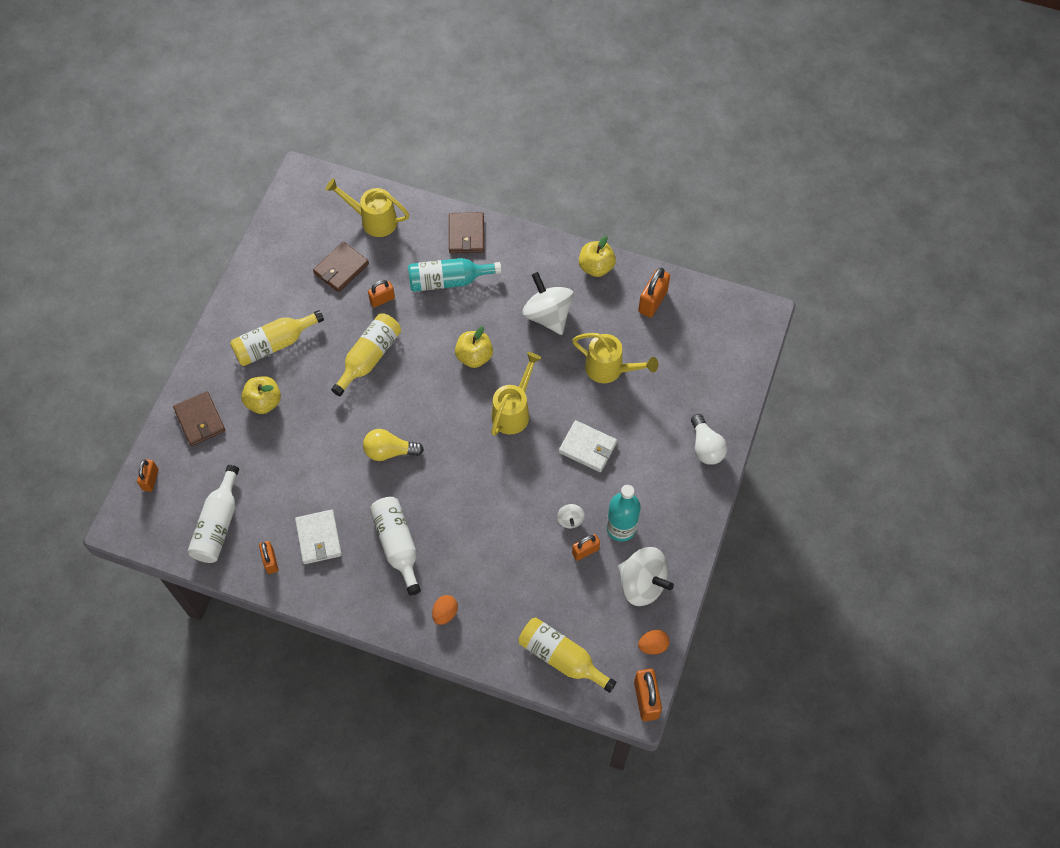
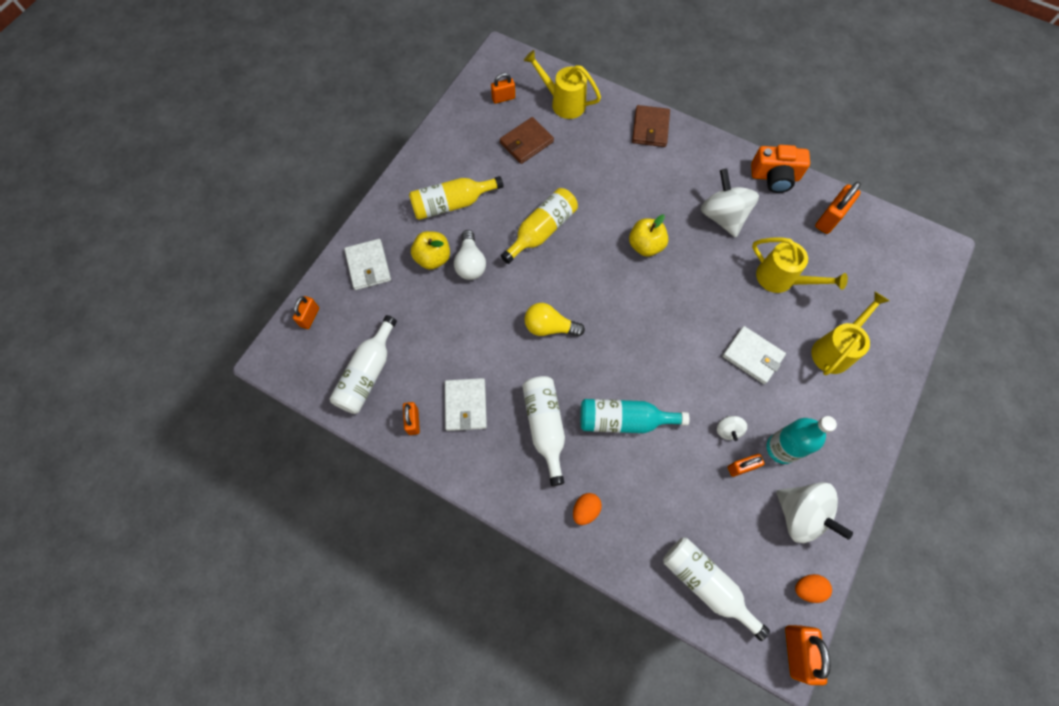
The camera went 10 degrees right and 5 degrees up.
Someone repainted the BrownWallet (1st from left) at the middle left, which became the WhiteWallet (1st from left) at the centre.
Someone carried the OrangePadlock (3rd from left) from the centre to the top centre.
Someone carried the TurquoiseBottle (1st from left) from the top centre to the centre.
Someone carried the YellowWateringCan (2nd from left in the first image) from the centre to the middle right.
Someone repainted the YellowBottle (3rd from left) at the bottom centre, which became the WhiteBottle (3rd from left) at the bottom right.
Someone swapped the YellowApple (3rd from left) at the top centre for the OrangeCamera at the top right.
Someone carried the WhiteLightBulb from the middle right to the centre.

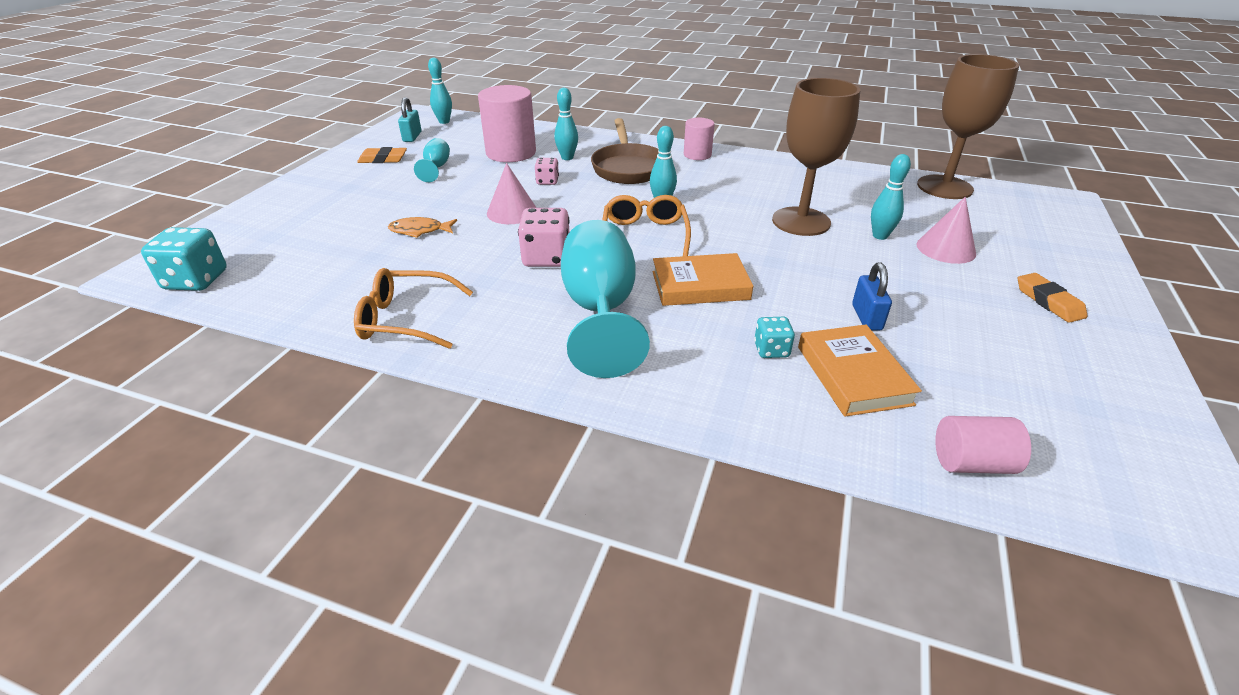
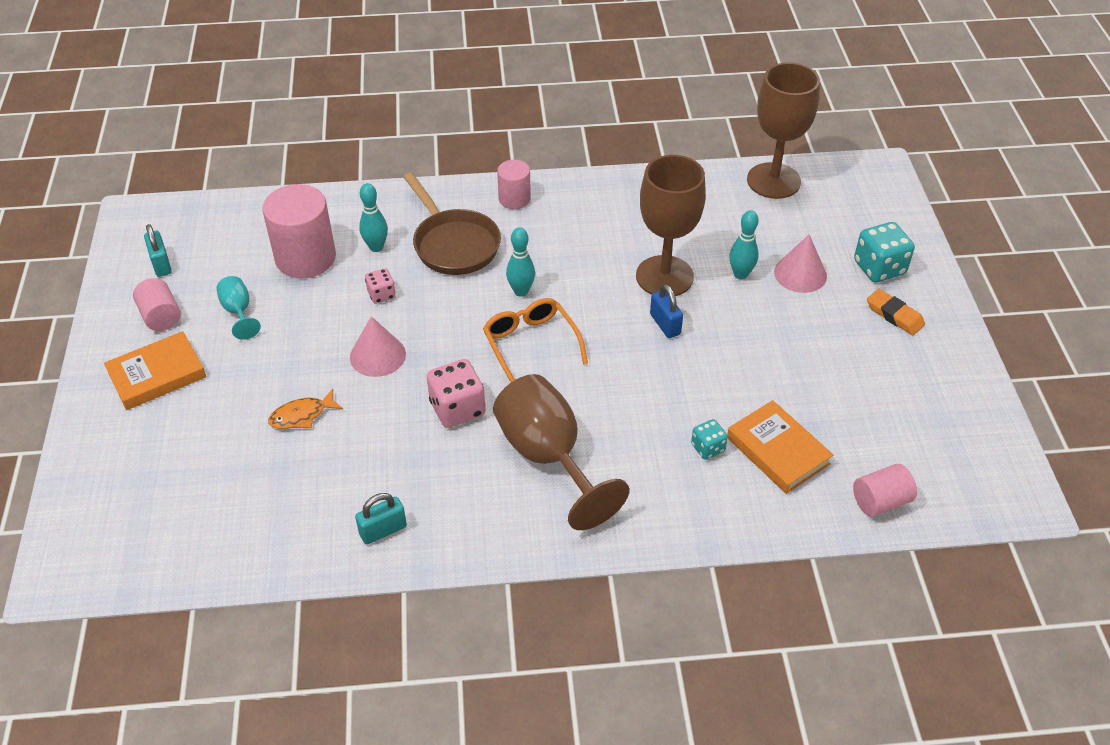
The camera went 25 degrees left and 10 degrees up.
Someone carried the TurquoiseDice (1st from left in the first image) from the middle left to the middle right.
Someone swapped the OrangeGlasses (1st from left) at the centre for the TurquoisePadlock (2nd from left) at the bottom centre.
Someone swapped the OrangeEraser (1st from left) at the top left for the PinkCylinder (1st from left) at the middle left.
Someone took away the TurquoiseBowlingPin (1st from left) at the top centre.
Someone repainted the TurquoiseGoblet (2nd from left) at the centre, which became the BrownGoblet (1st from left) at the centre.
Someone carried the OrangeBook (1st from left) from the centre to the middle left.
Someone carried the BluePadlock from the middle right to the centre.

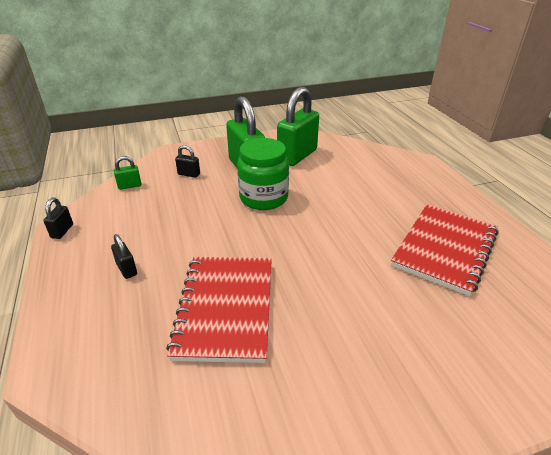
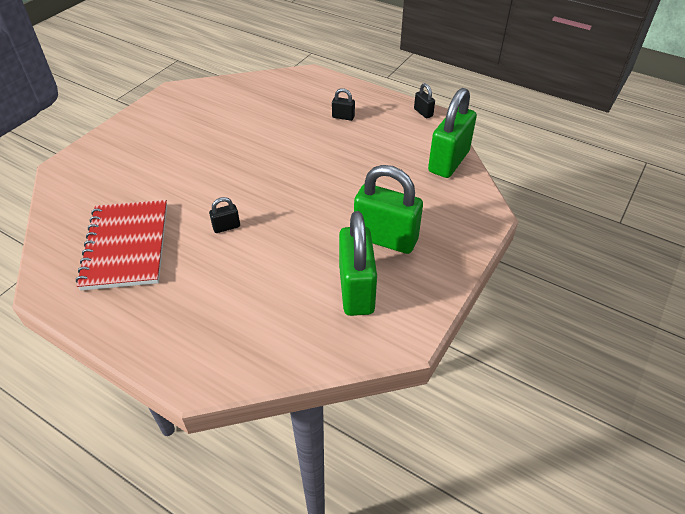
The camera went 140 degrees right and 10 degrees up.
Someone scaled the GreenPadlock (1st from left in the first image) at the middle left by 2.30.
Someone took away the RedNotebook (1st from left) at the bottom centre.
Someone carried the BlackPadlock (3rd from left in the first image) from the centre to the middle left.
Someone took away the GreenJar at the centre.

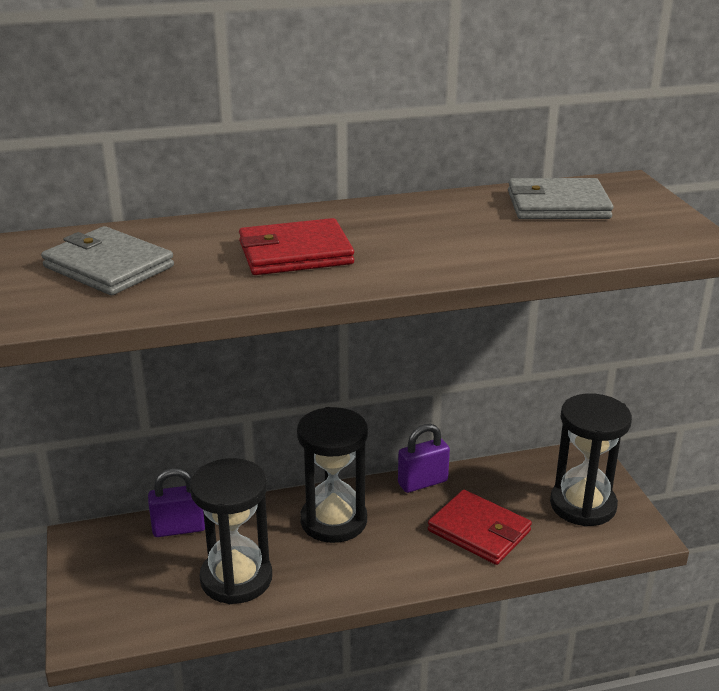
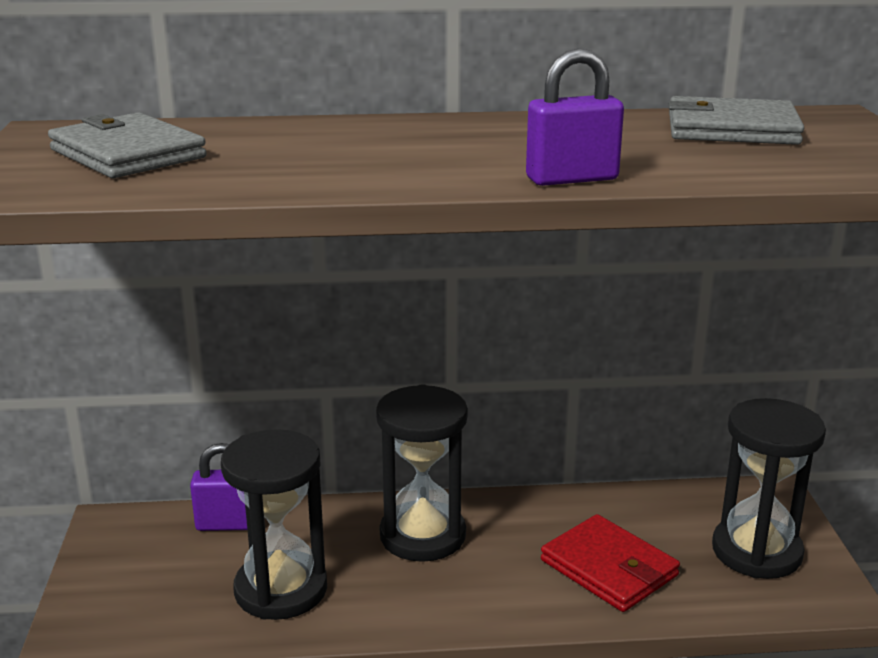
The camera went 10 degrees right and 5 degrees down.
Someone took away the RedWallet (1st from left) at the centre.
Someone carried the PurplePadlock (2nd from left) from the centre to the top centre.

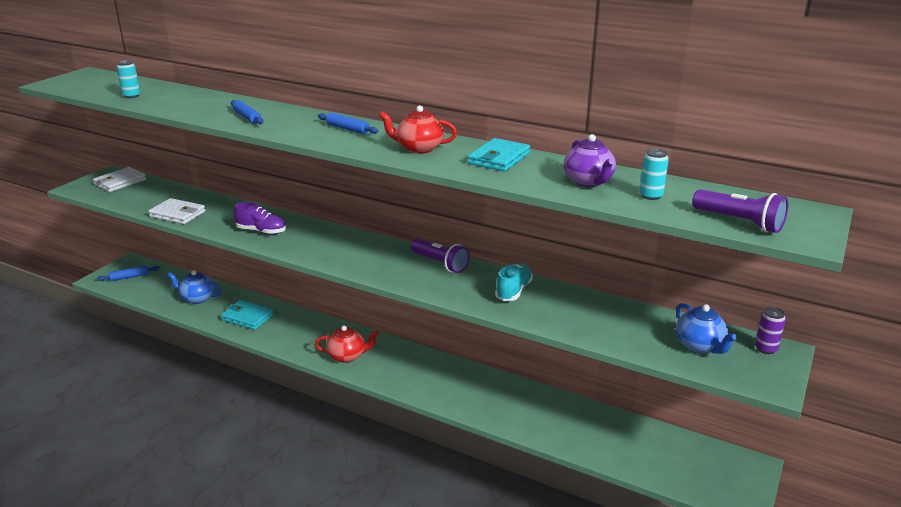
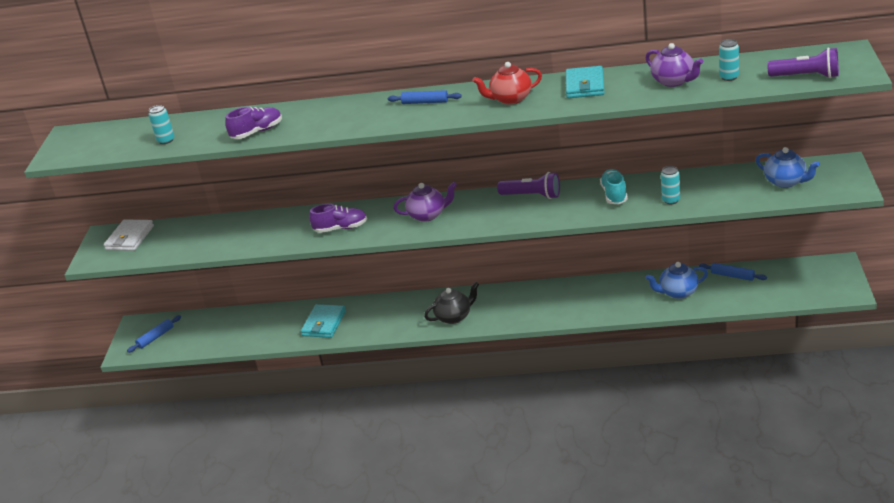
The camera went 20 degrees left and 5 degrees up.
Someone took away the WhiteWallet (2nd from left) at the middle left.
Someone carried the BlueTeapot (1st from left) from the middle left to the middle right.
Someone rotated the TurquoiseWallet (1st from left) at the middle left by 75 degrees counterclockwise.
Someone carried the BlueRollingPin (2nd from left in the first image) from the top left to the middle right.
Someone repainted the RedTeapot (1st from left) at the bottom centre, which became the BlackTeapot at the centre.
Someone took away the PurpleCan at the middle right.
Someone put down the PurpleShoe (1st from left) at the top left.
Someone put down the PurpleTeapot (1st from left) at the centre.
Someone put down the TurquoiseCan (2nd from left) at the middle right.

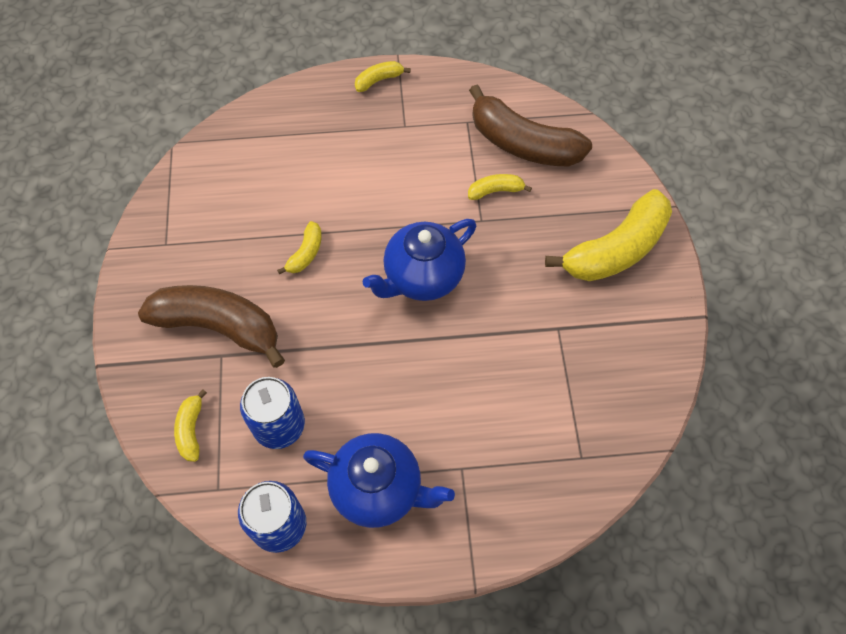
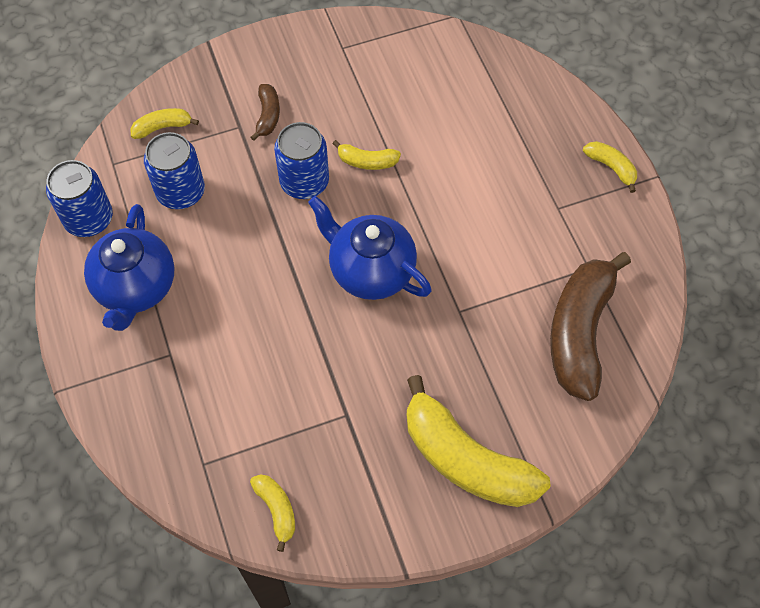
The camera went 75 degrees right and 0 degrees up.
Someone scaled the BrownBanana (1st from left) at the middle left by 0.45.
Someone carried the YellowBanana (4th from left in the first image) from the top centre to the bottom centre.
Someone put down the BlueCan (3rd from left) at the top centre.

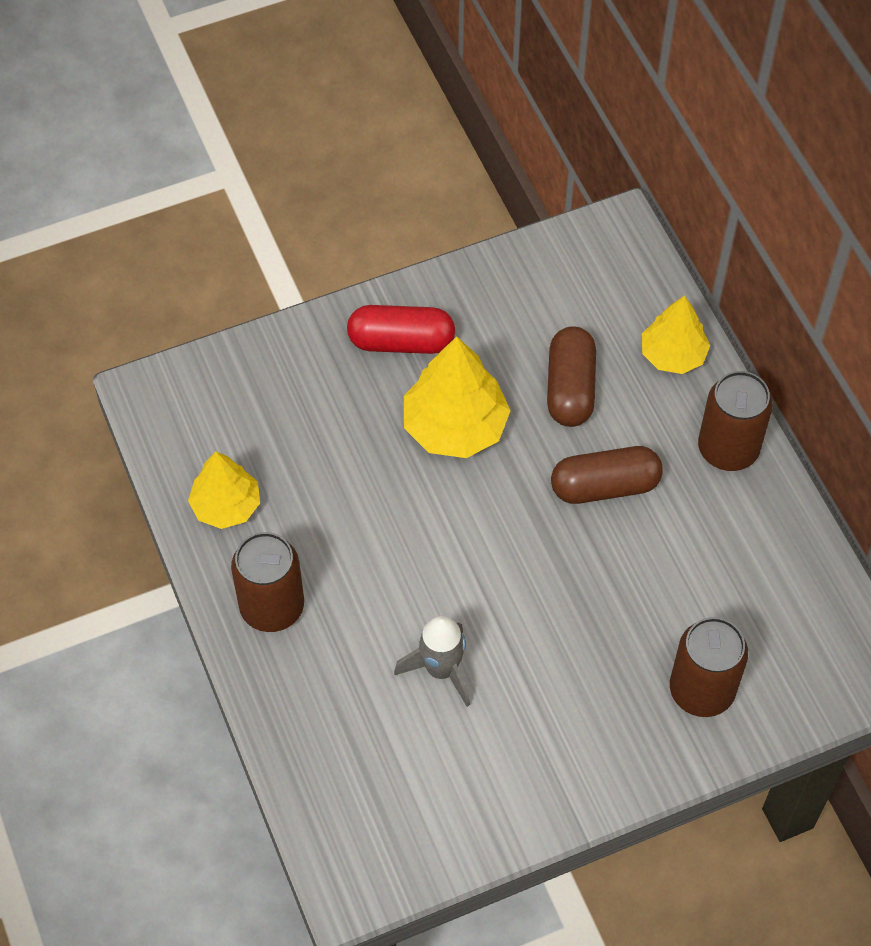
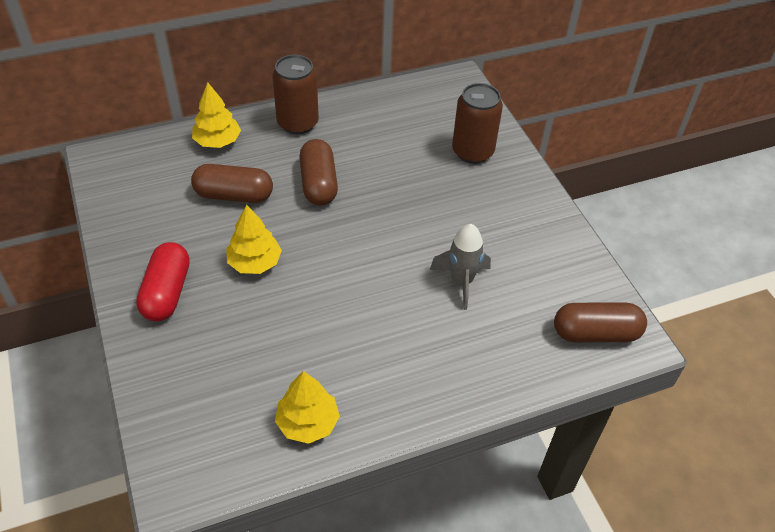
The camera went 90 degrees left and 10 degrees down.
Someone took away the BrownCan (1st from left) at the middle left.
Someone scaled the YellowTree (2nd from left) at the centre by 0.66.
Someone put down the BrownCapsule (3rd from left) at the middle right.

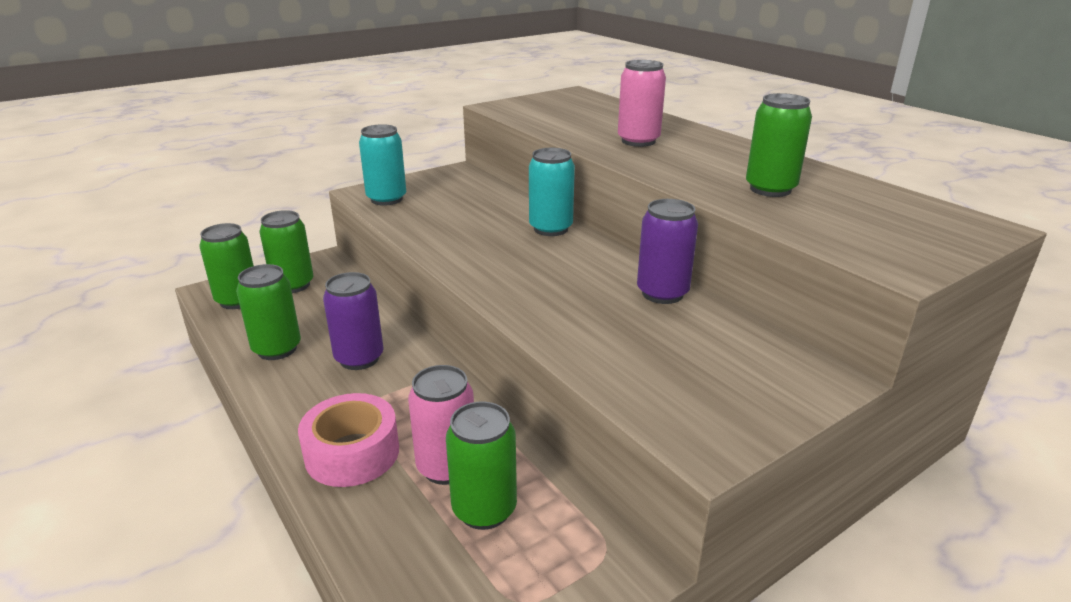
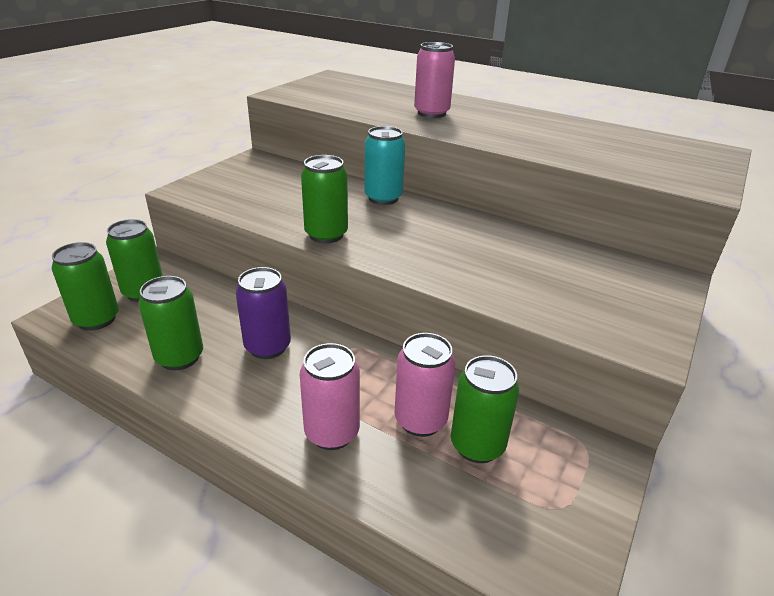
The camera went 25 degrees left and 5 degrees up.
Someone swapped the PinkTape at the bottom left for the PinkCan (1st from left) at the centre.
Someone took away the TurquoiseCan (1st from left) at the top centre.
Someone took away the PurpleCan (2nd from left) at the centre.
Someone carried the GreenCan (5th from left in the first image) from the top right to the centre.

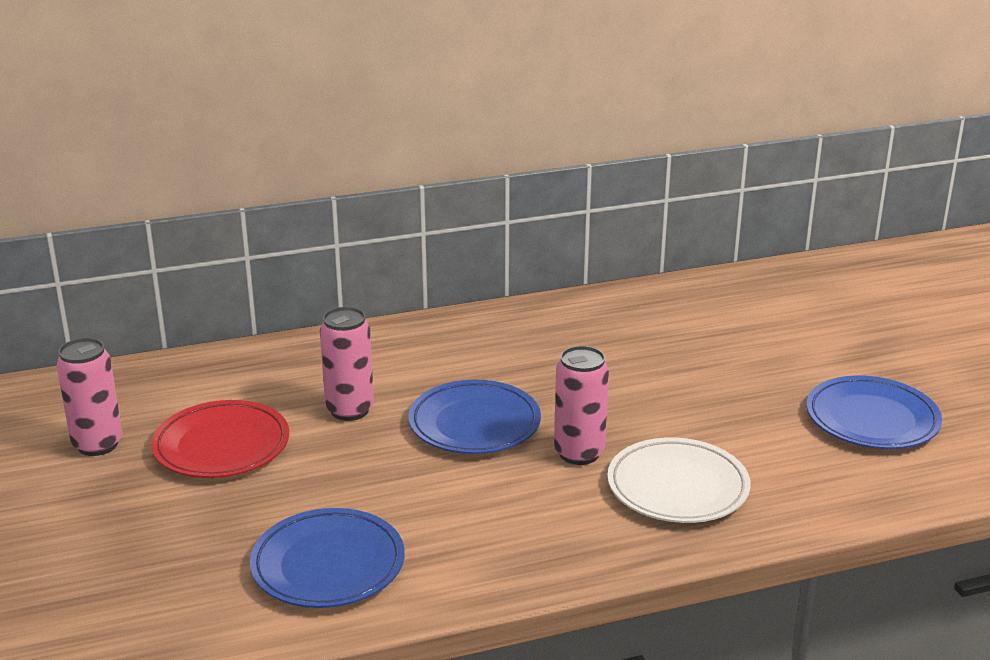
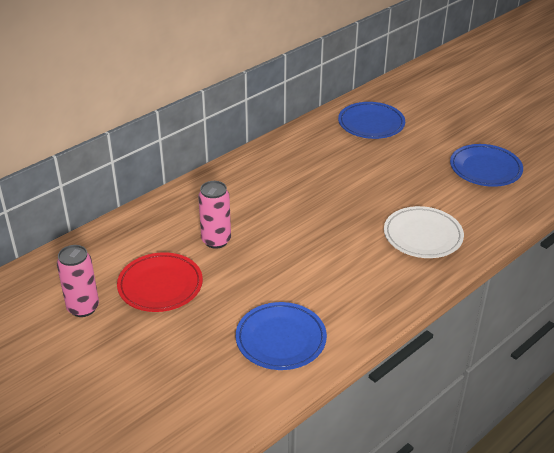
The camera went 25 degrees left and 10 degrees up.
Someone carried the BluePlate (2nd from left) from the centre to the top right.
Someone took away the PinkCan (3rd from left) at the centre.

